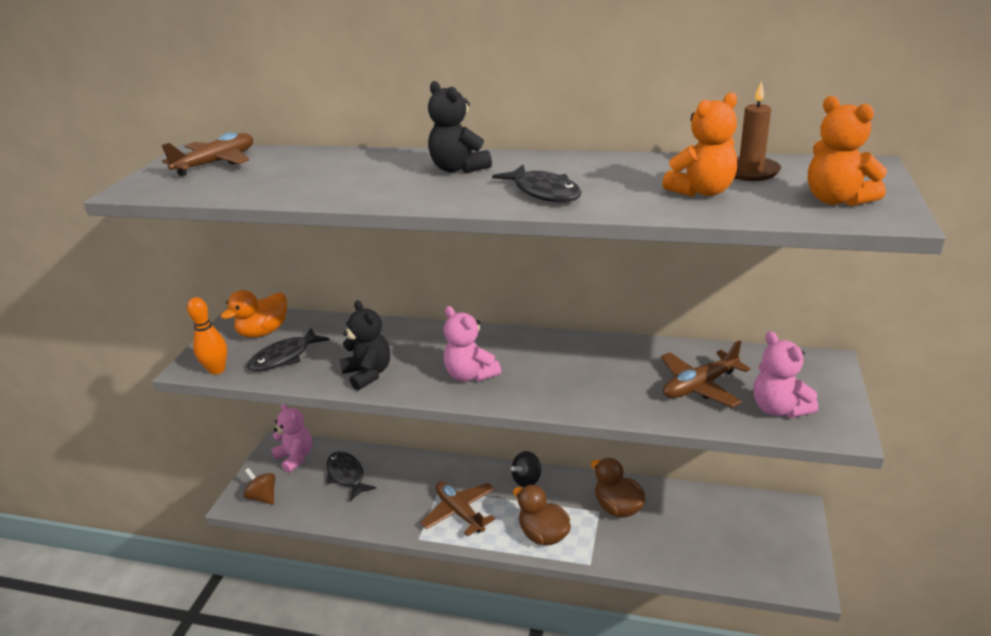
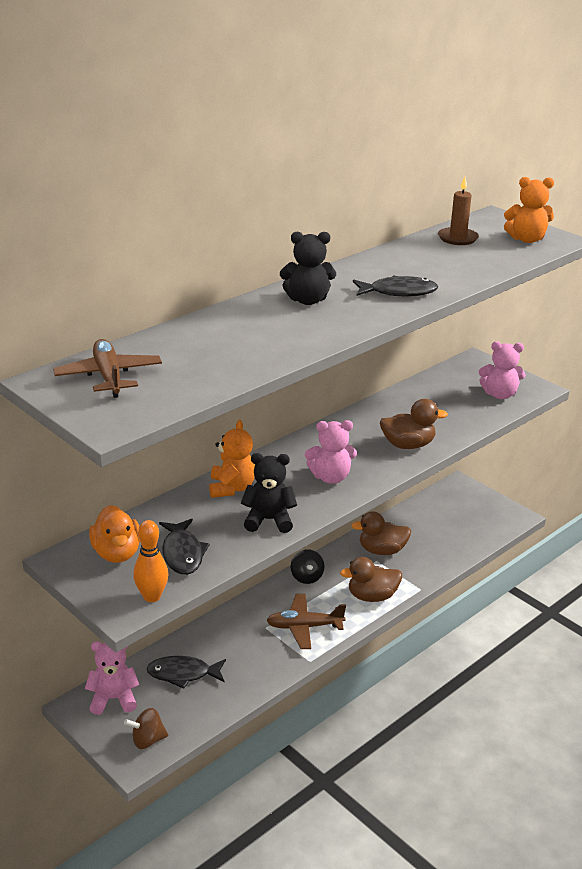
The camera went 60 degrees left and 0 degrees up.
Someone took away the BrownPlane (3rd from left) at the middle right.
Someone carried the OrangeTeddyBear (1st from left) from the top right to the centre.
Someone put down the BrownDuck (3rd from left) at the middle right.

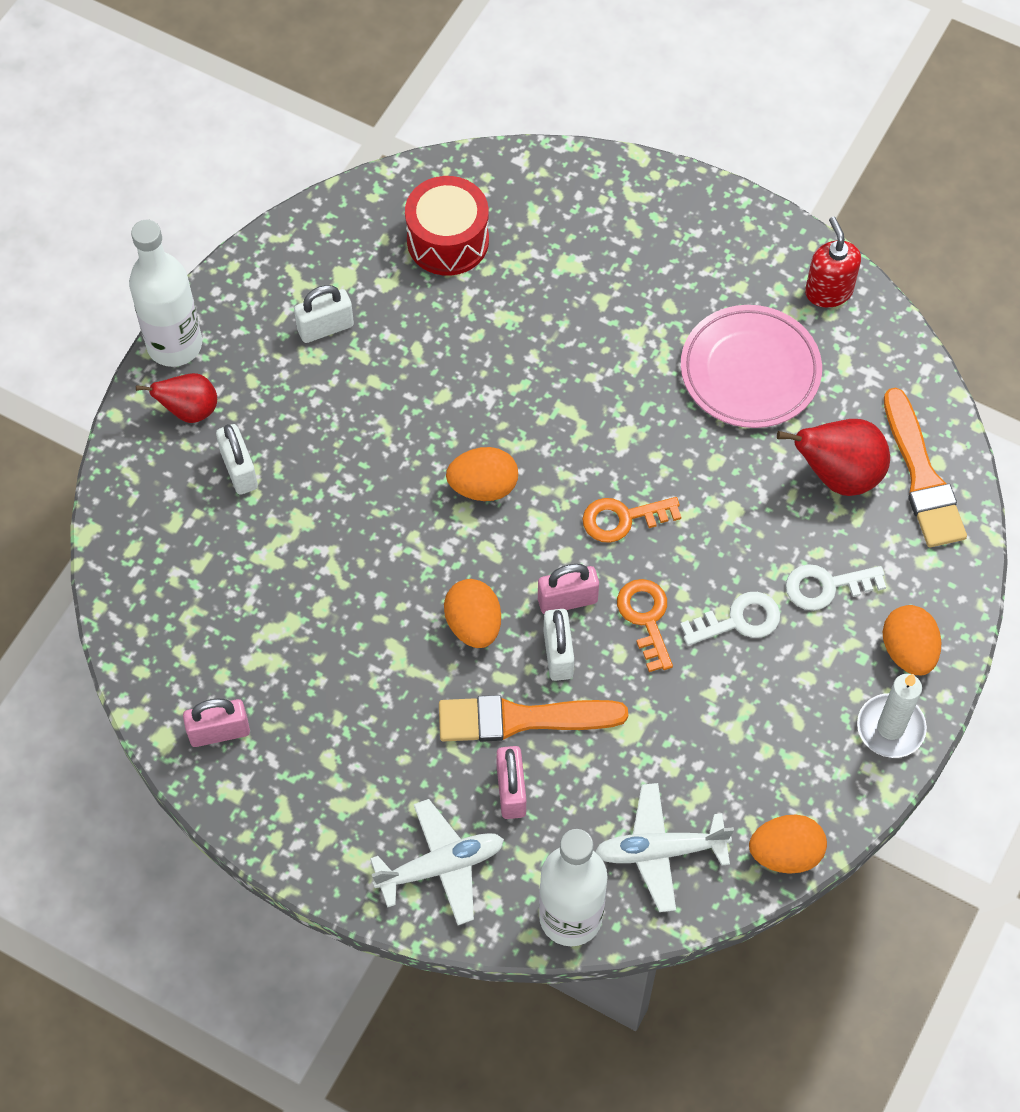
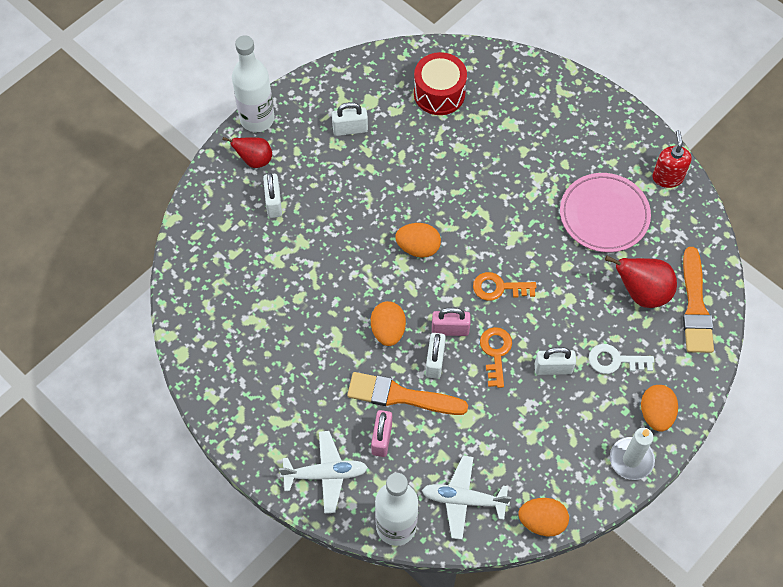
The camera went 15 degrees right and 0 degrees up.
Someone took away the PinkPadlock (1st from left) at the middle left.
Someone swapped the WhiteKey (1st from left) at the middle right for the WhitePadlock (4th from left) at the middle right.

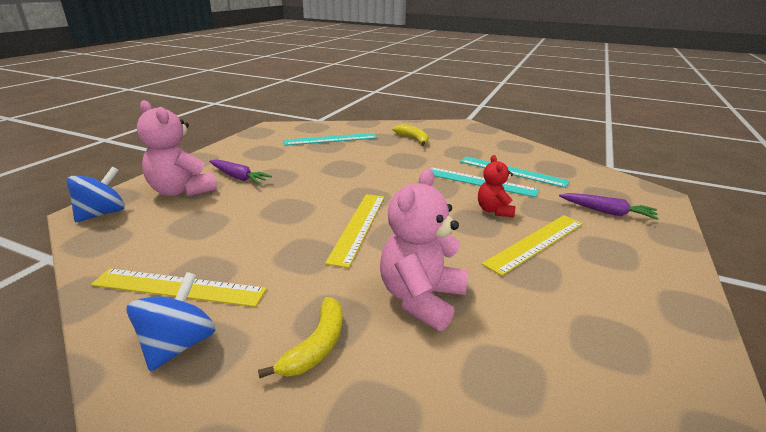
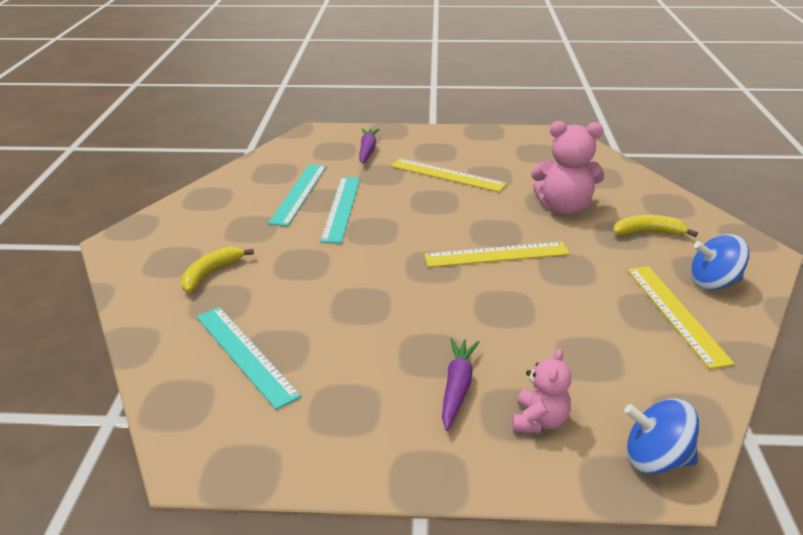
The camera went 110 degrees left and 5 degrees up.
Someone scaled the PinkTeddyBear (1st from left) at the middle left by 0.59.
Someone took away the RedTeddyBear at the centre.

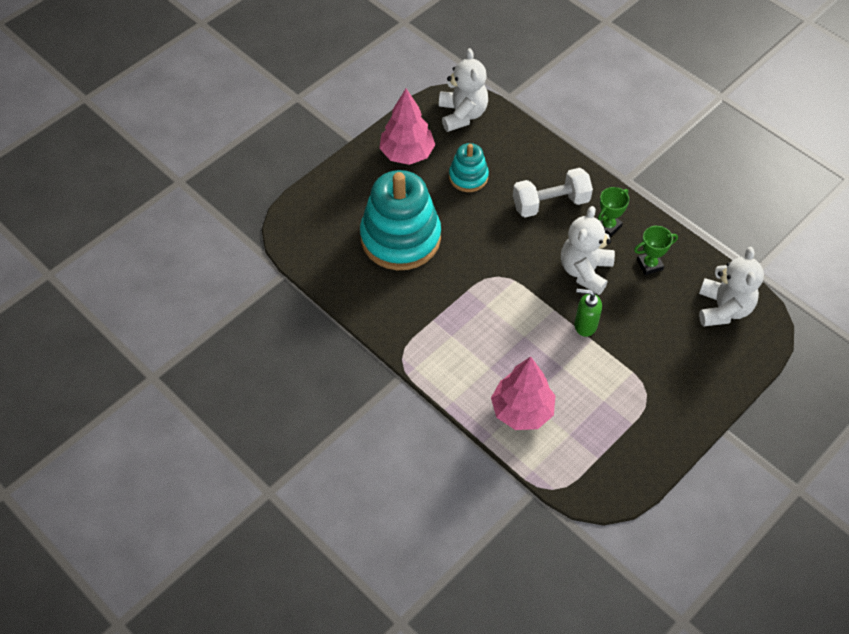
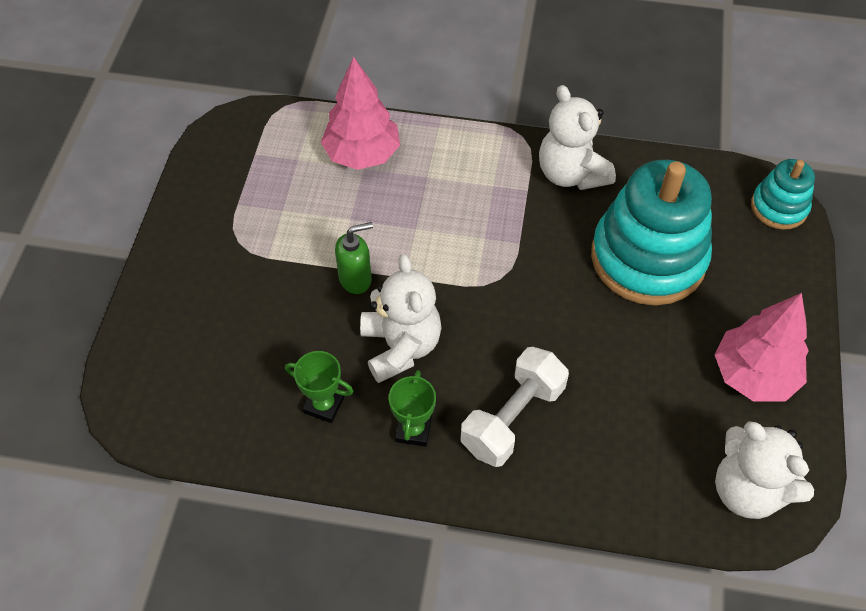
The camera went 145 degrees right and 0 degrees up.
Someone carried the TurquoiseStackingToy (2nd from left) from the top centre to the top right.
Someone rotated the GreenTrophy (2nd from left in the first image) at the middle right by 75 degrees clockwise.
Someone carried the WhiteTeddyBear (3rd from left in the first image) from the middle right to the top centre.

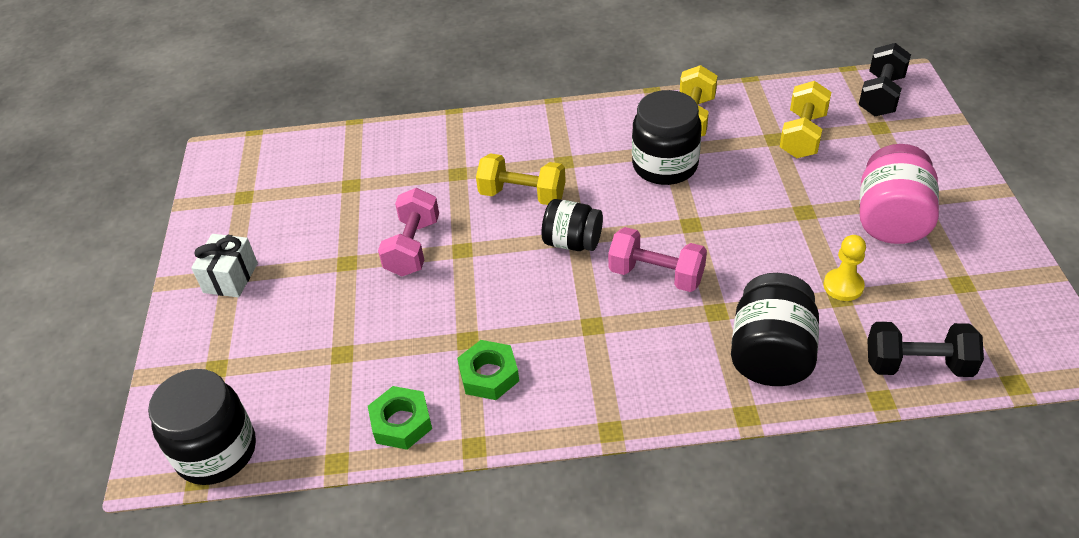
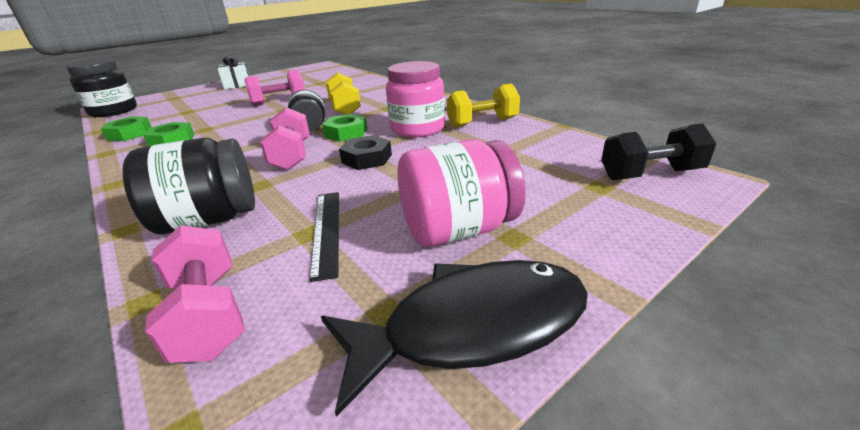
The camera went 55 degrees right and 15 degrees down.
Someone repainted the BlackJar (3rd from left) at the top centre, which became the PinkJar (1st from left) at the top centre.
Someone took away the YellowDumbbell (3rd from left) at the top right.
Someone swapped the YellowPawn at the middle right for the BlackRuler at the centre.
Someone repainted the BlackDumbbell (2nd from left) at the middle right, which became the PinkDumbbell (1st from left) at the bottom left.
Someone put down the BlackFish at the bottom centre.
Someone put down the GreenNut (3rd from left) at the top centre.
Someone put down the BlackNut at the centre.

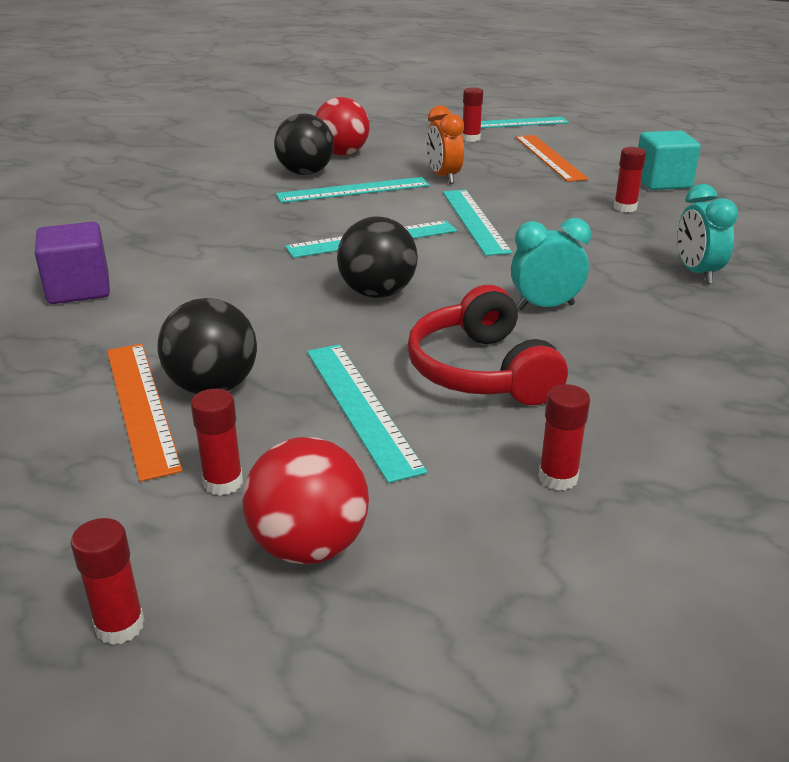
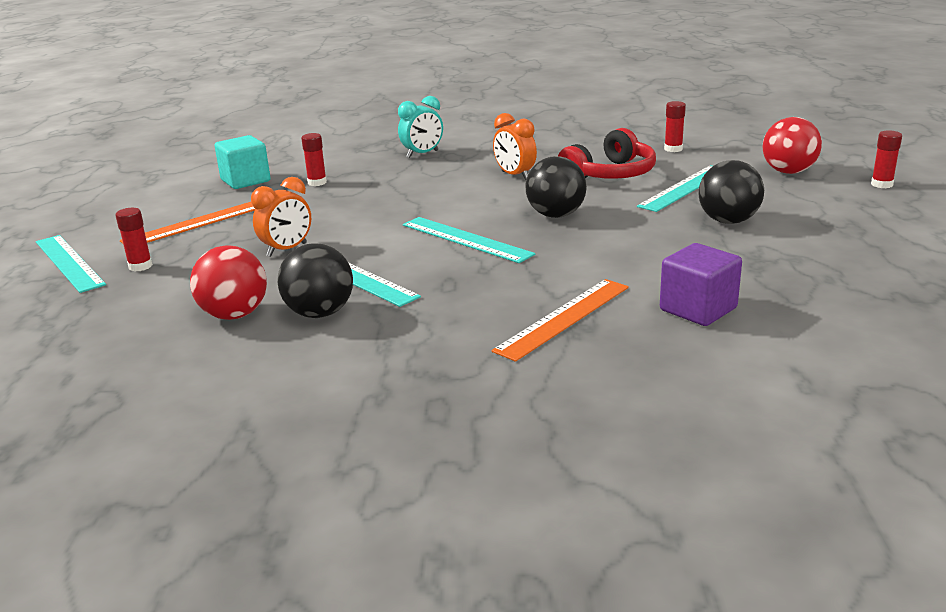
The camera went 115 degrees left and 5 degrees down.
Someone carried the OrangeRuler (1st from left in the first image) from the middle left to the centre.
Someone took away the RedGlueStick (2nd from left) at the middle left.
Someone took away the TurquoiseRuler (4th from left) at the top centre.
Someone repainted the TurquoiseClock (1st from left) at the middle right, which became the OrangeClock (2nd from left) at the top centre.

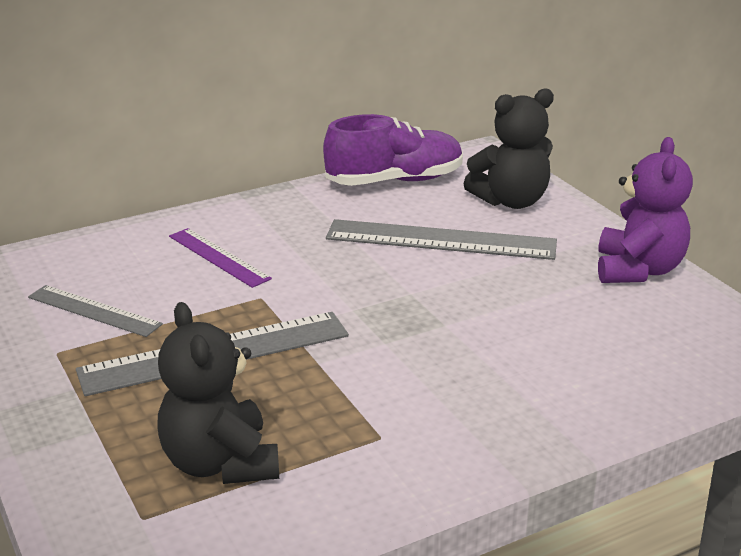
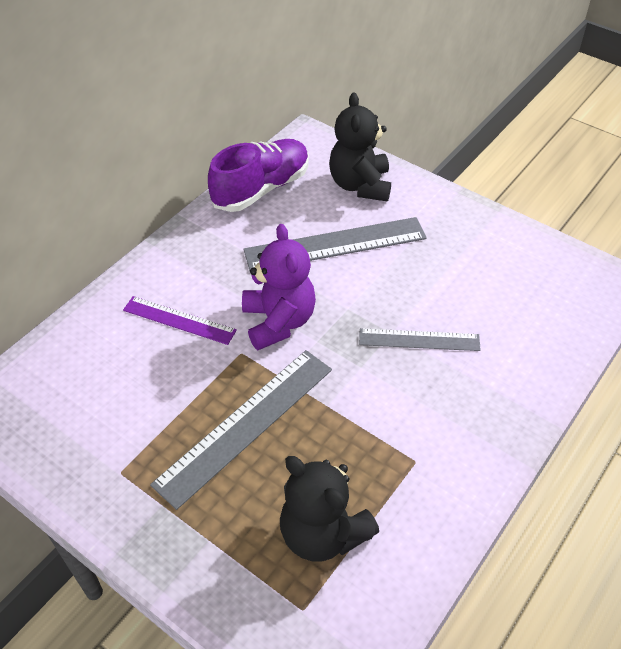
The camera went 25 degrees left and 20 degrees up.
Someone carried the GreyRuler (1st from left in the first image) from the middle left to the middle right.
Someone rotated the BlackTeddyBear (2nd from left) at the top right by 135 degrees clockwise.
Someone carried the PurpleTeddyBear from the middle right to the centre.

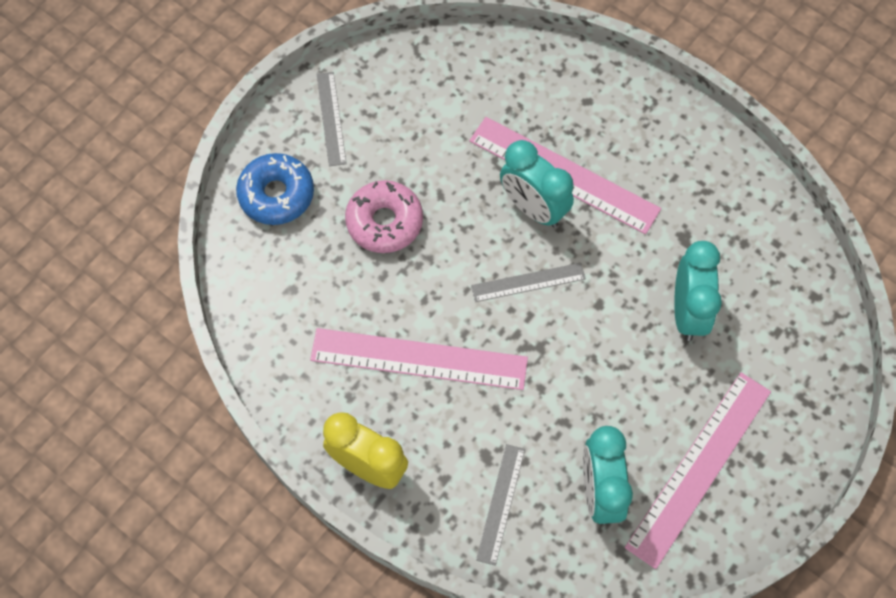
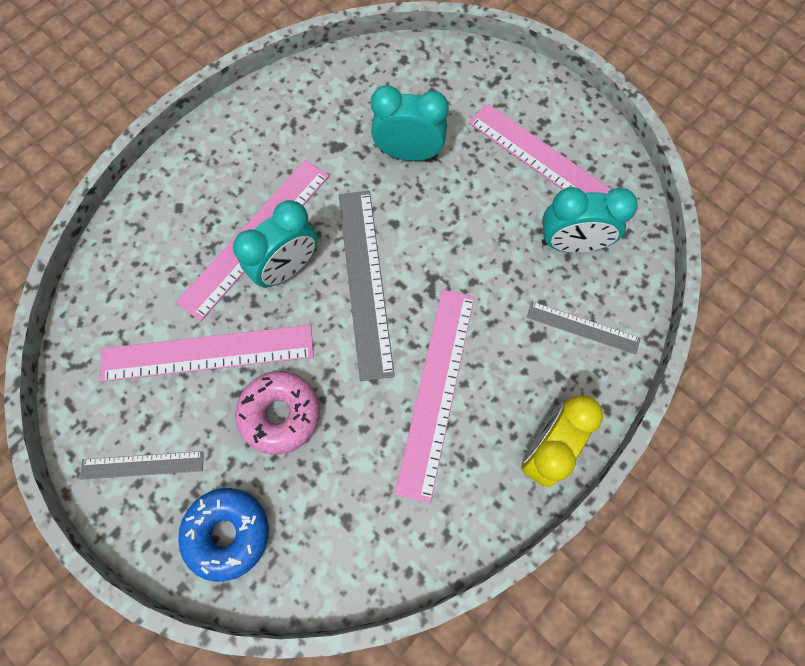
The camera went 85 degrees left and 5 degrees up.
Someone scaled the GreyRuler (3rd from left in the first image) at the centre by 1.84.
Someone put down the PinkRuler (1st from left) at the middle left.

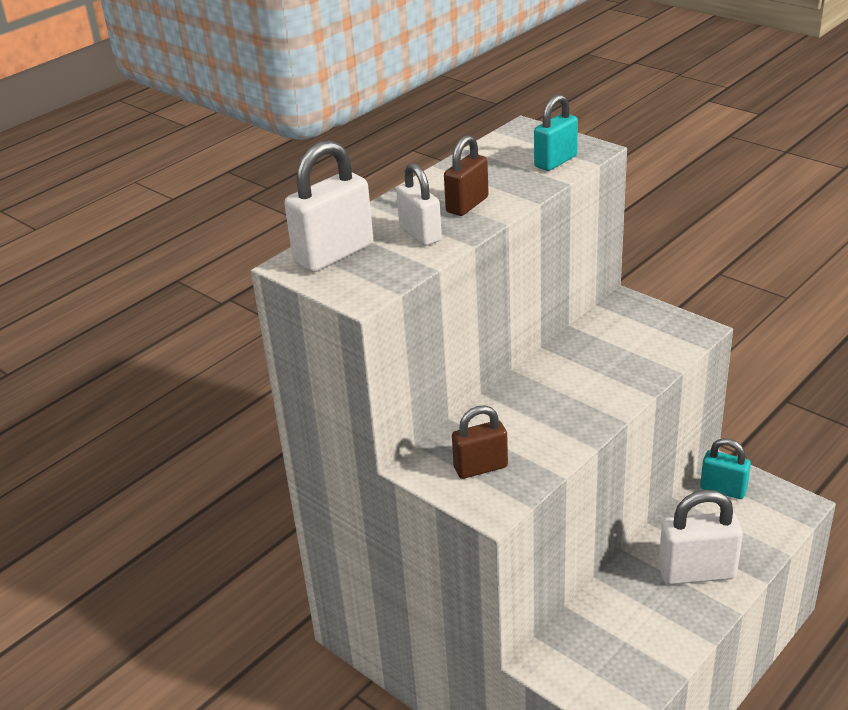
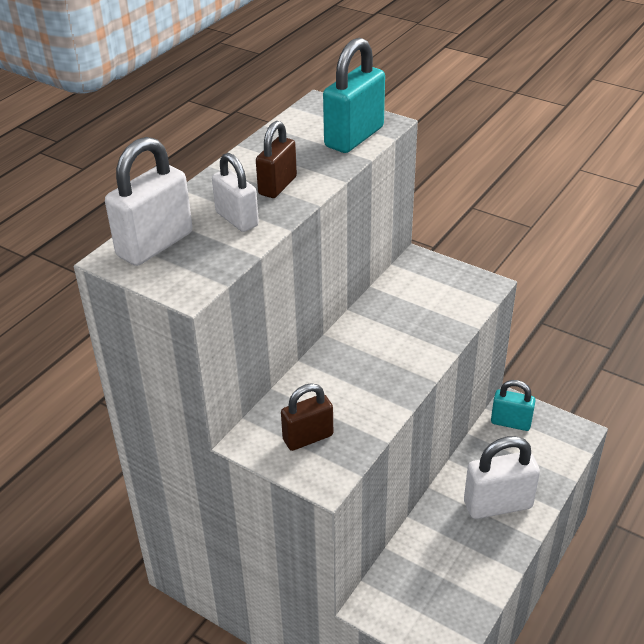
The camera went 10 degrees left and 5 degrees up.
Someone scaled the TurquoisePadlock (1st from left) at the top centre by 1.55.

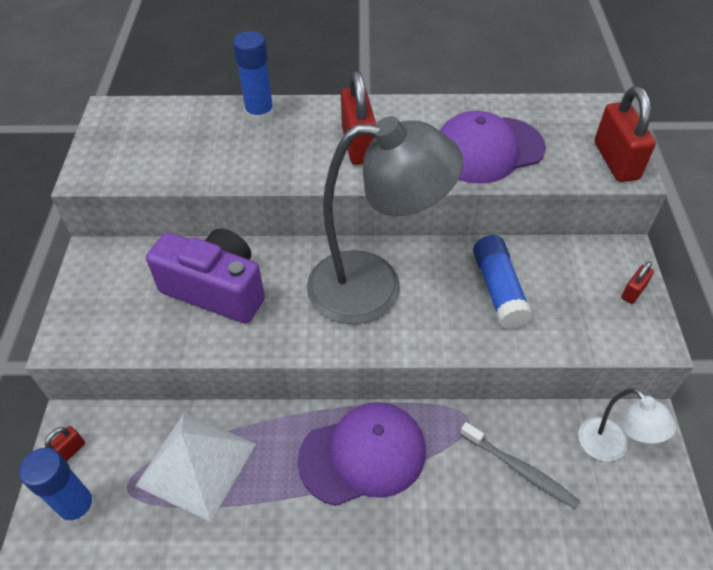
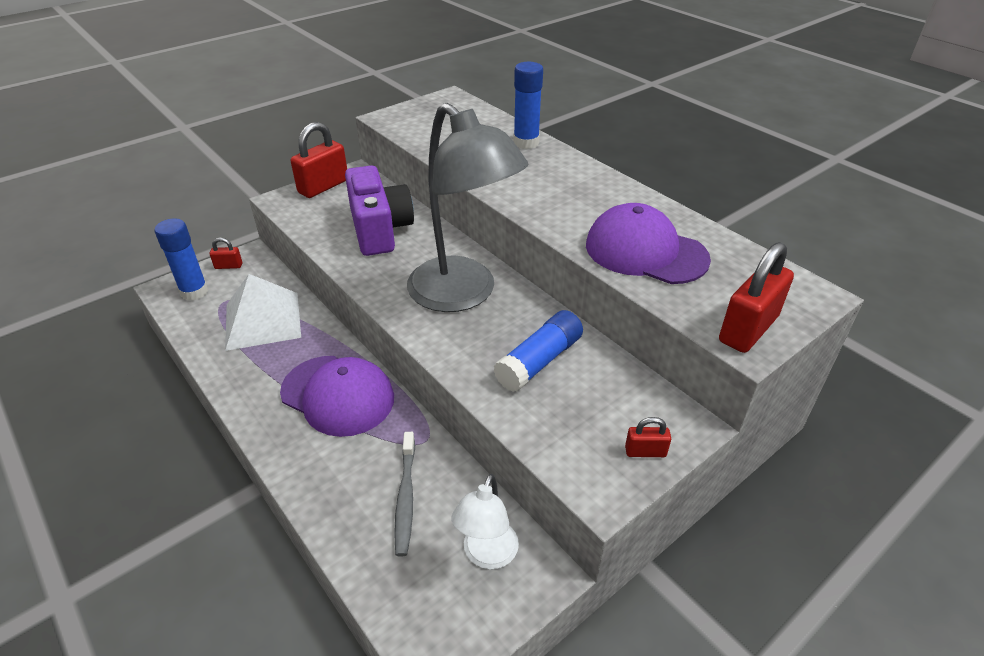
The camera went 50 degrees right and 10 degrees down.
Someone carried the RedPadlock (2nd from left) from the top centre to the top left.

